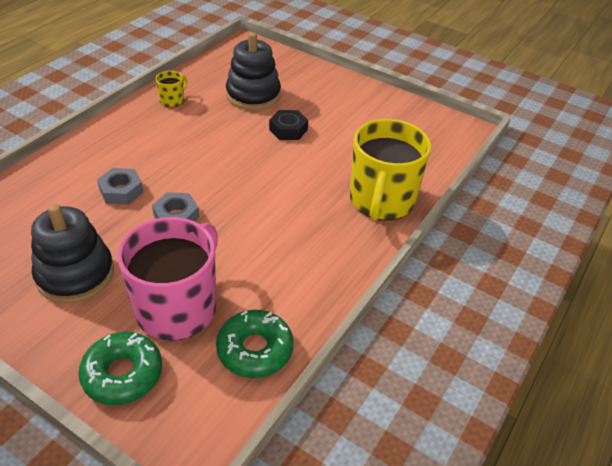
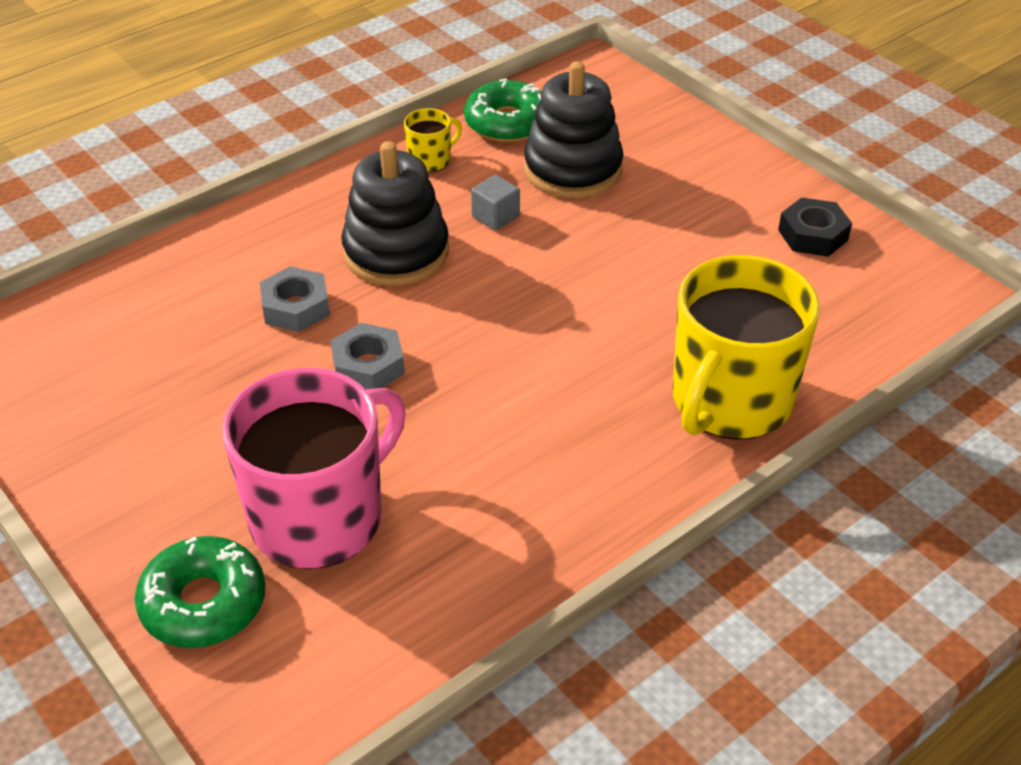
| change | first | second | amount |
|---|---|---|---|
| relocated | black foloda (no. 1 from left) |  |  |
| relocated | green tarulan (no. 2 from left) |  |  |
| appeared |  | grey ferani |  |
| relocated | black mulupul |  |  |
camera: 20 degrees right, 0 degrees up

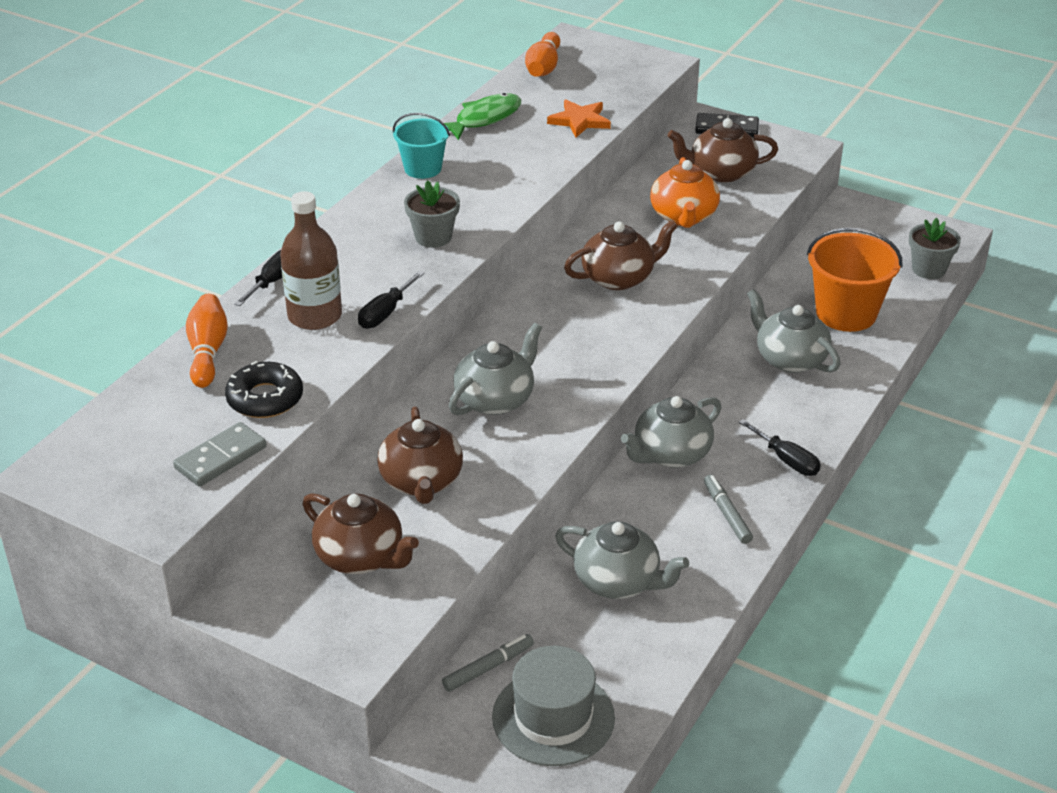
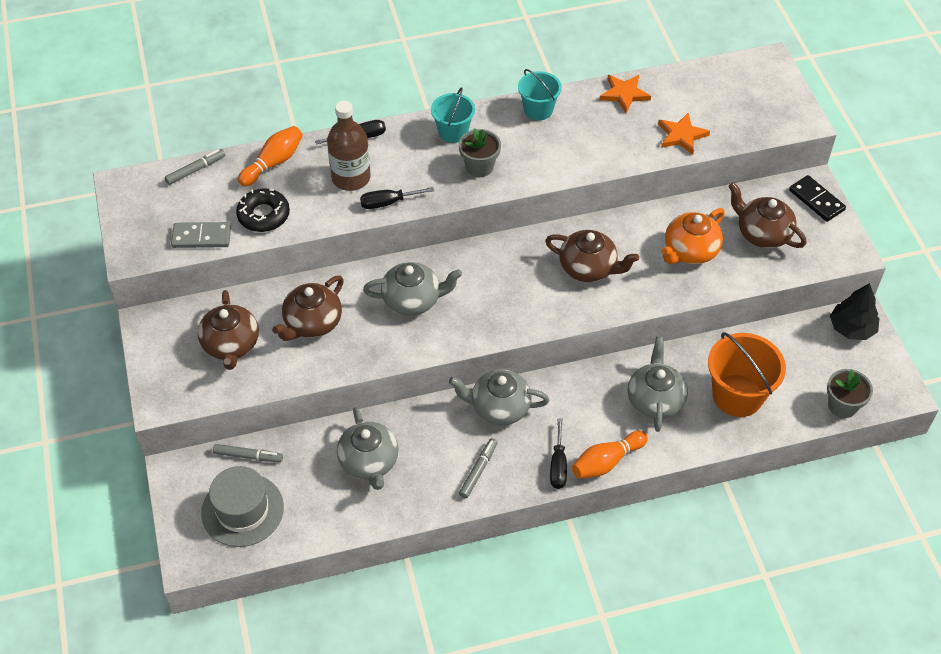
| change | first | second | amount |
|---|---|---|---|
| appeared |  | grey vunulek (no. 1 from left) |  |
| appeared |  | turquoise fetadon (no. 1 from left) |  |
| relocated | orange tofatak (no. 2 from left) |  |  |
| exchanged | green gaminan | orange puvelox (no. 1 from left) |  |
| appeared |  | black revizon |  |
camera: 45 degrees right, 15 degrees up

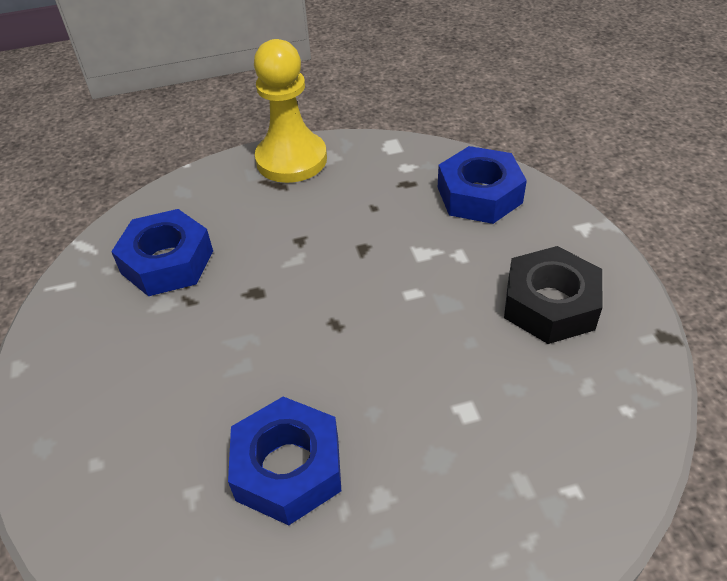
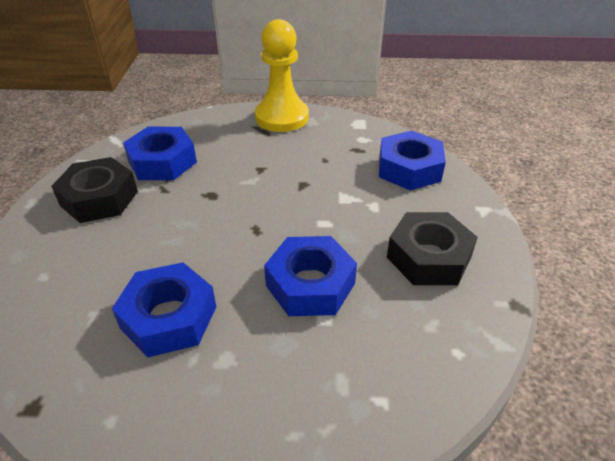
| change | first | second | amount |
|---|---|---|---|
| appeared |  | black mulupul (no. 1 from left) |  |
| appeared |  | blue mulupul (no. 3 from left) |  |
camera: 15 degrees right, 5 degrees down

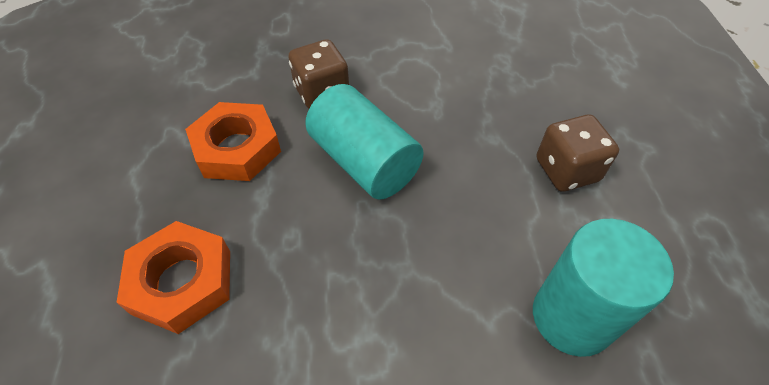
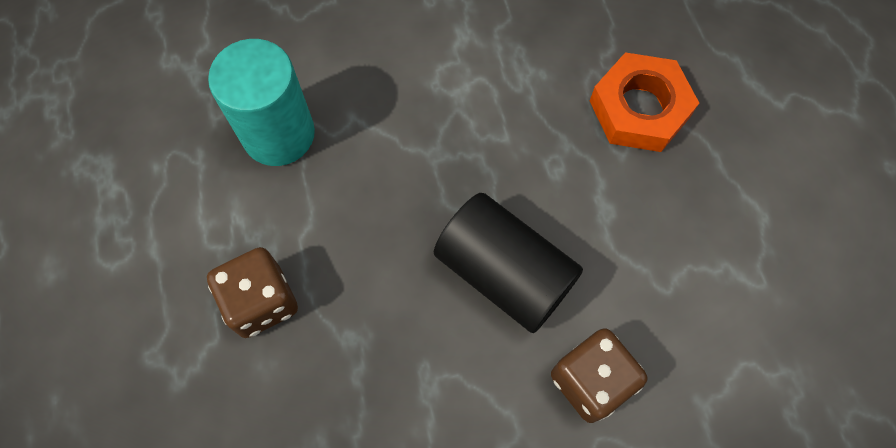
| change | first | second | amount |
|---|---|---|---|
| colour | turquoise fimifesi (no. 1 from left) | black fimifesi |  |
| missing | orange mulupul (no. 2 from left) |  |  |
camera: 170 degrees right, 15 degrees up

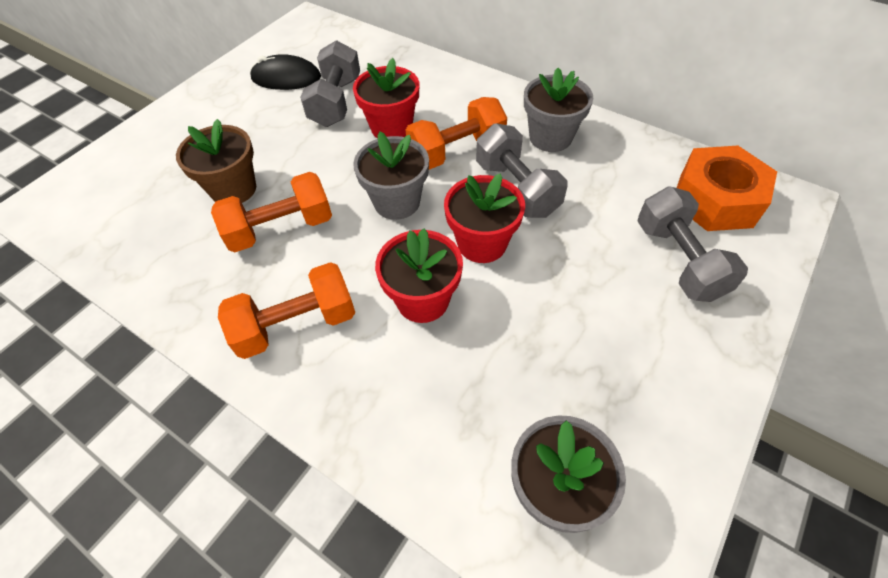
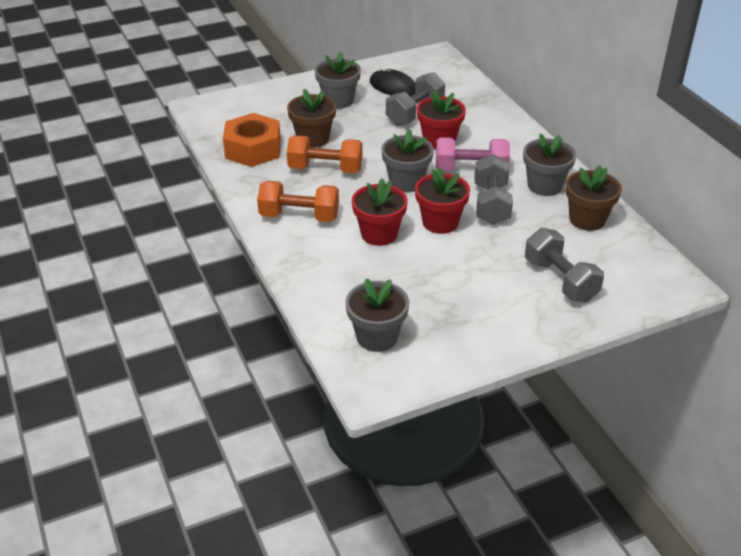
| change | first | second | amount |
|---|---|---|---|
| relocated | orange mulupul |  |  |
| appeared |  | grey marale (no. 1 from left) |  |
| colour | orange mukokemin (no. 3 from left) | pink mukokemin |  |
| spun | grey mukokemin (no. 3 from left) |  | 45 degrees counterclockwise |
| appeared |  | brown marale (no. 2 from left) |  |
camera: 30 degrees right, 15 degrees down

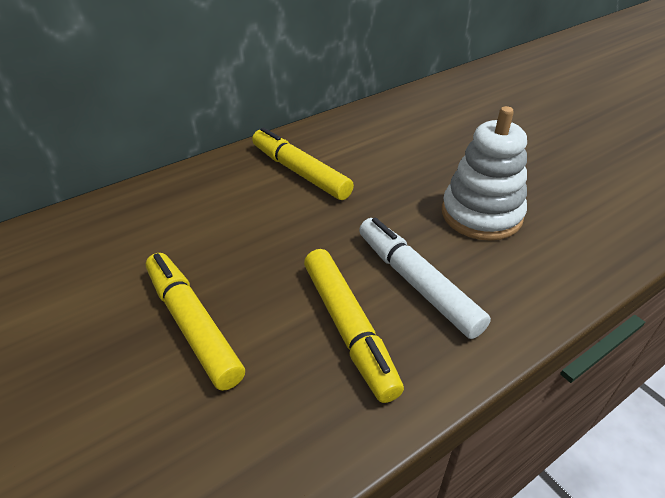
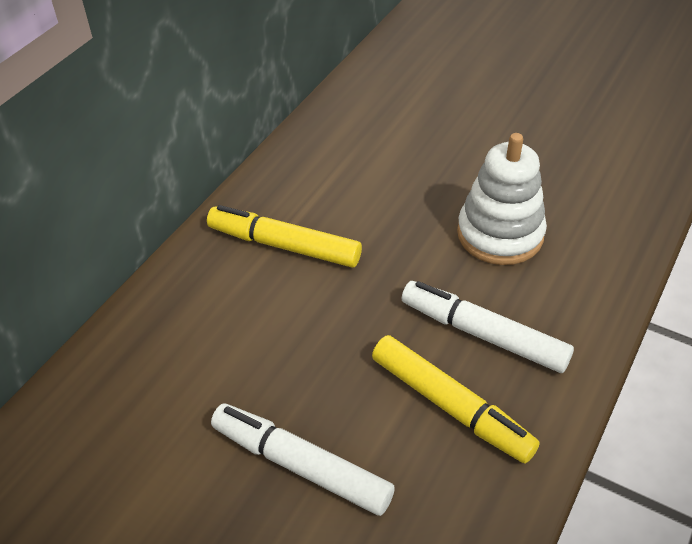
| change | first | second | amount |
|---|---|---|---|
| colour | yellow vunulek (no. 1 from left) | white vunulek (no. 1 from left) |  |
camera: 25 degrees left, 5 degrees up

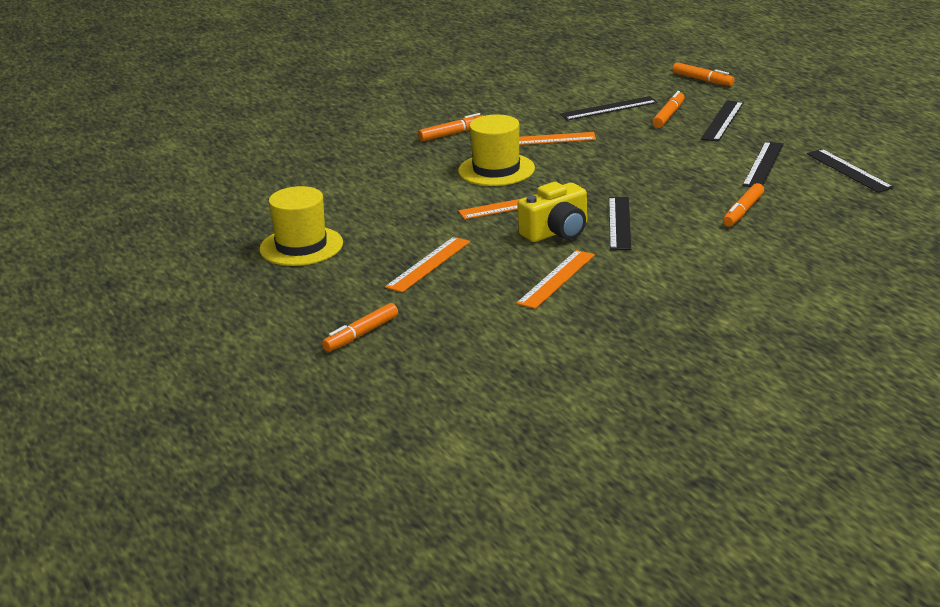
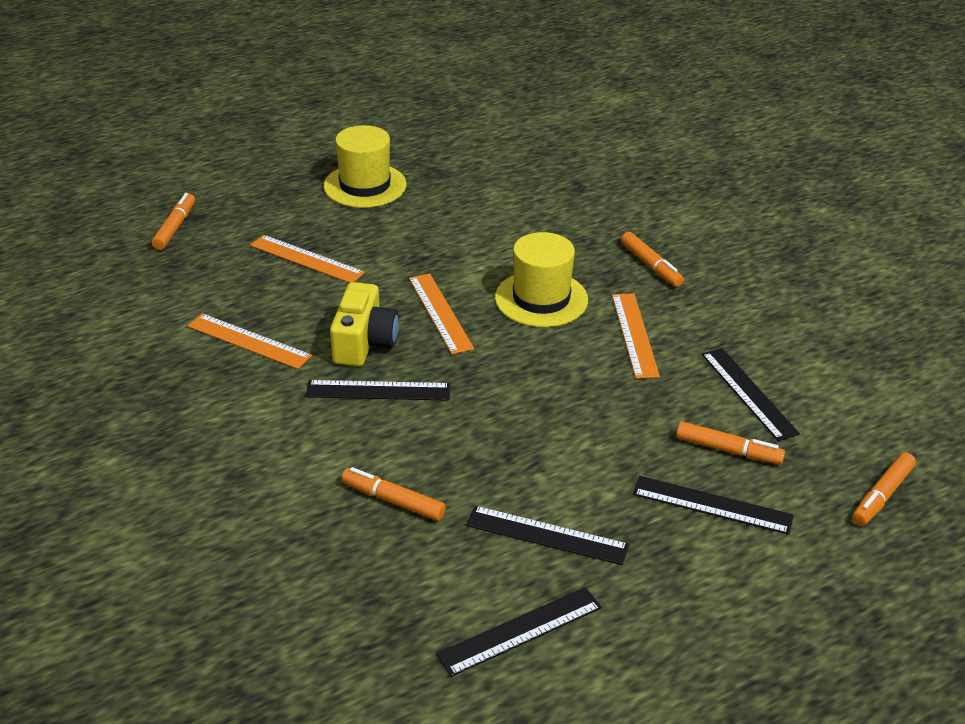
| change | first | second | amount |
|---|---|---|---|
| spun | orange vunulek (no. 1 from left) |  | 60 degrees clockwise |
| spun | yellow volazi |  | 135 degrees counterclockwise |
camera: 85 degrees right, 10 degrees up

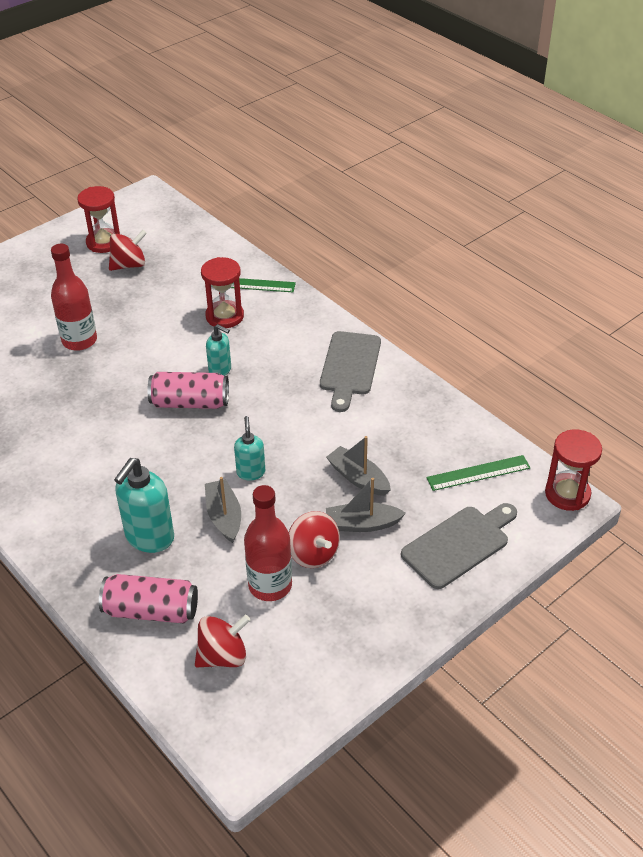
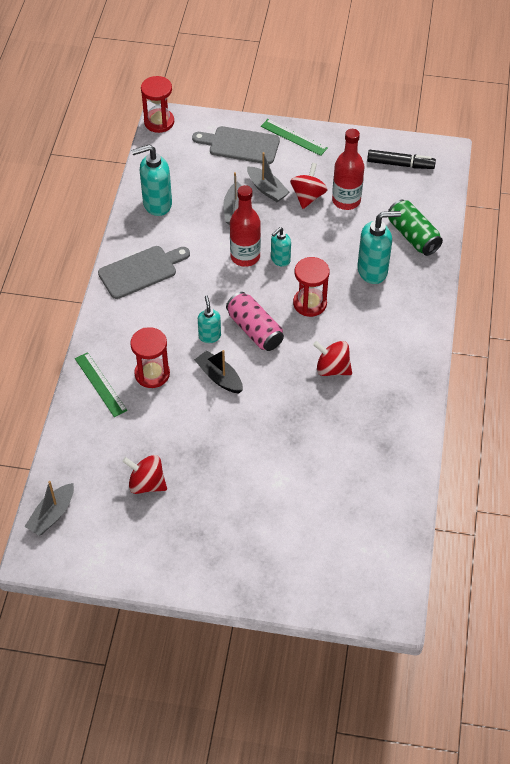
| change | first | second | amount |
|---|---|---|---|
| relocated | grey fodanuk (no. 1 from left) |  |  |
| appeared |  | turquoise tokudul (no. 1 from left) |  |
| appeared |  | black fodanuk |  |
| relocated | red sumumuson (no. 1 from left) |  |  |
| relocated | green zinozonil (no. 2 from left) |  |  |
| relocated | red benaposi (no. 1 from left in the first image) | red benaposi (no. 3 from left) |  |
| relocated | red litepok (no. 2 from left in the first image) | red litepok (no. 3 from left) |  |
| appeared |  | black vunulek |  |
| colour | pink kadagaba (no. 1 from left) | green kadagaba |  |
camera: 130 degrees left, 10 degrees up

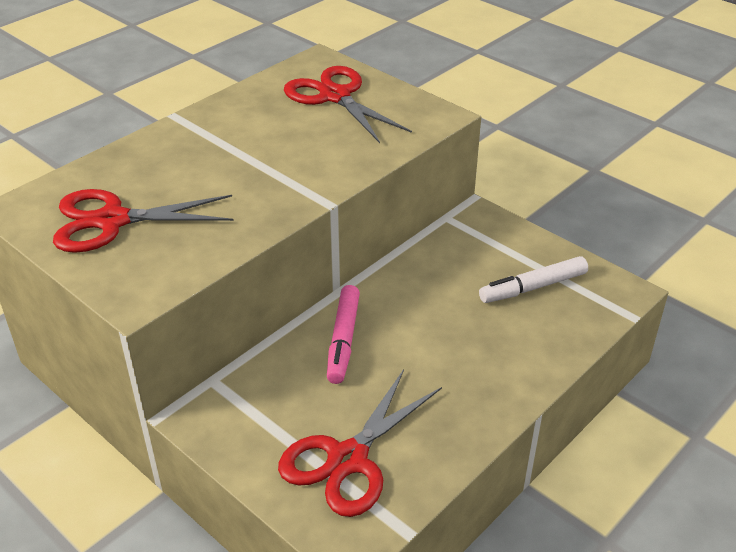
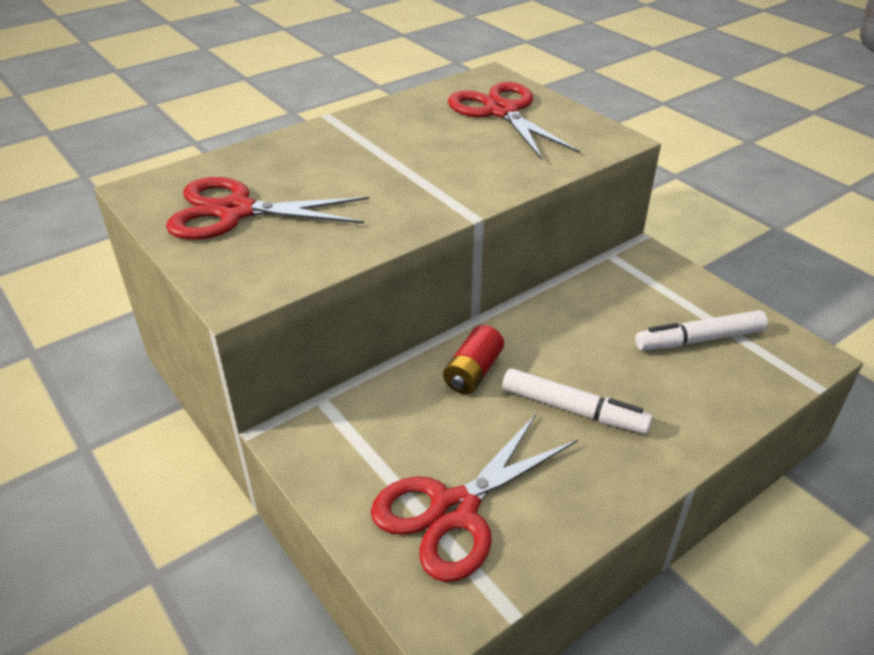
| change | first | second | amount |
|---|---|---|---|
| exchanged | pink vunulek | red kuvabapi |  |
| appeared |  | white vunulek (no. 1 from left) |  |
camera: 10 degrees right, 0 degrees up

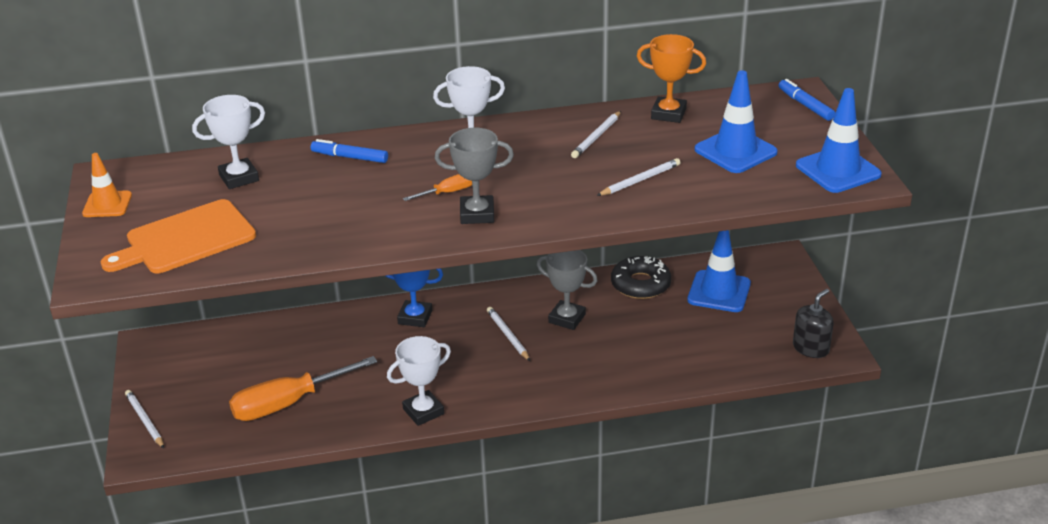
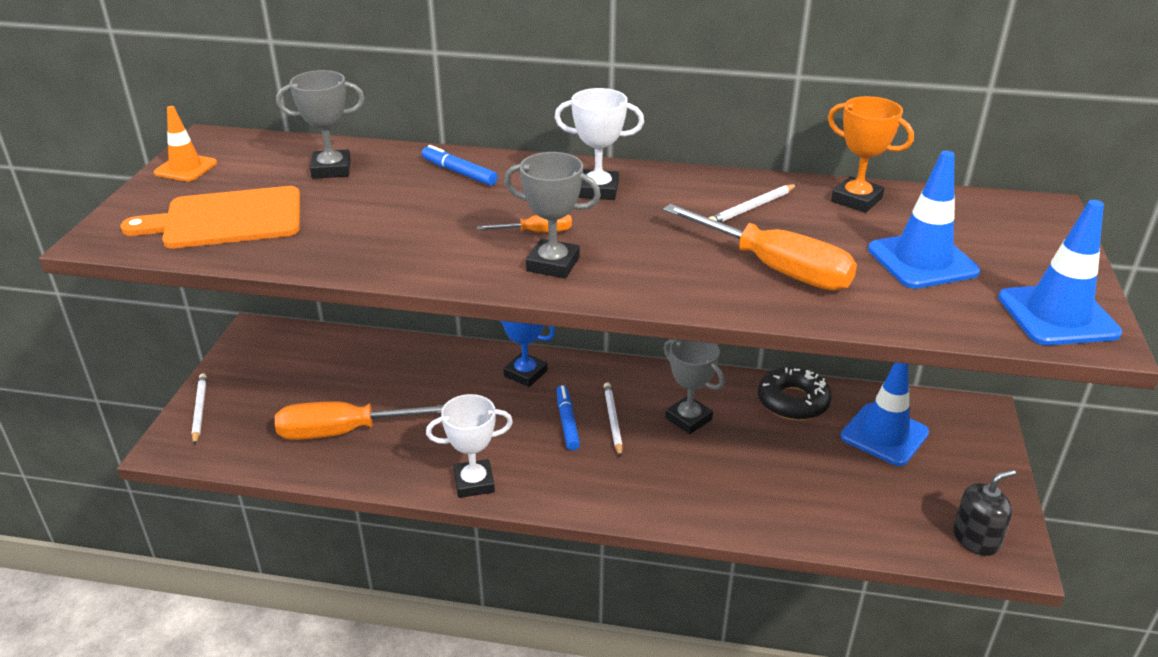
| change | first | second | amount |
|---|---|---|---|
| colour | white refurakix (no. 1 from left) | grey refurakix (no. 1 from left) |  |
| relocated | blue vunulek (no. 2 from left) |  |  |
| exchanged | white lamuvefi (no. 4 from left) | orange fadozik (no. 3 from left) |  |
camera: 20 degrees right, 0 degrees up

